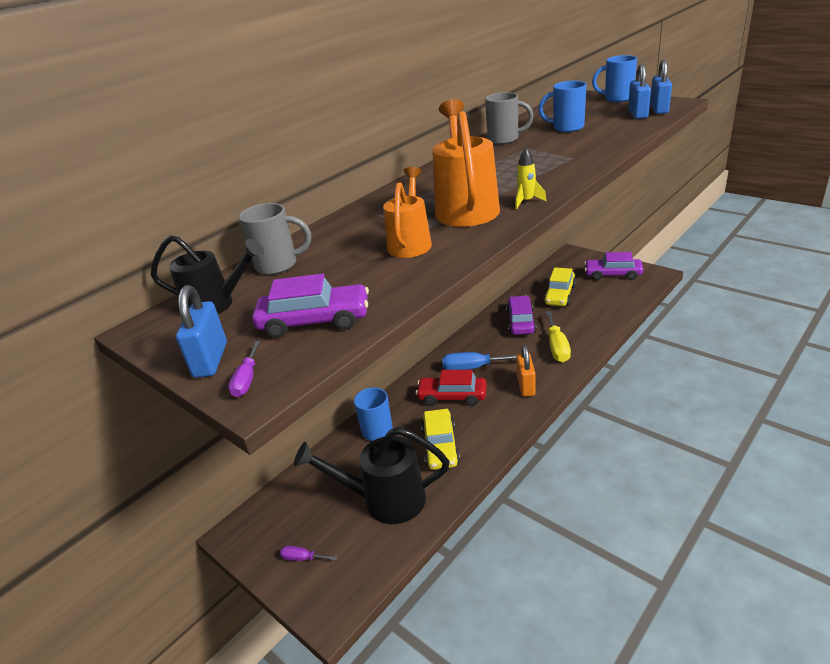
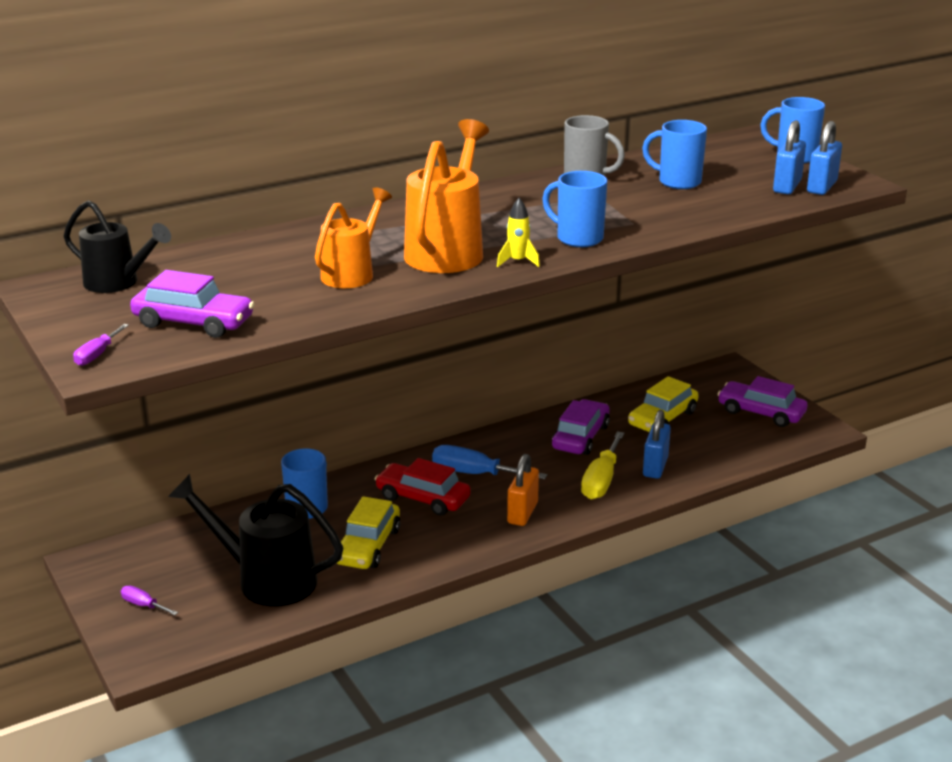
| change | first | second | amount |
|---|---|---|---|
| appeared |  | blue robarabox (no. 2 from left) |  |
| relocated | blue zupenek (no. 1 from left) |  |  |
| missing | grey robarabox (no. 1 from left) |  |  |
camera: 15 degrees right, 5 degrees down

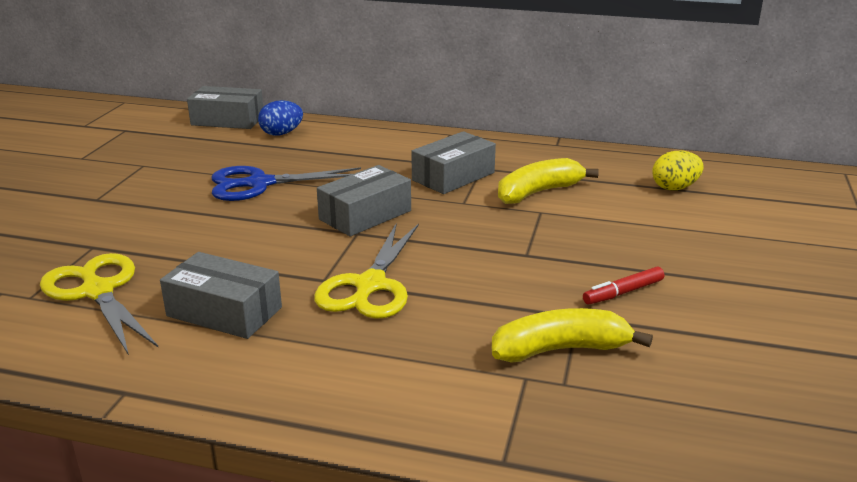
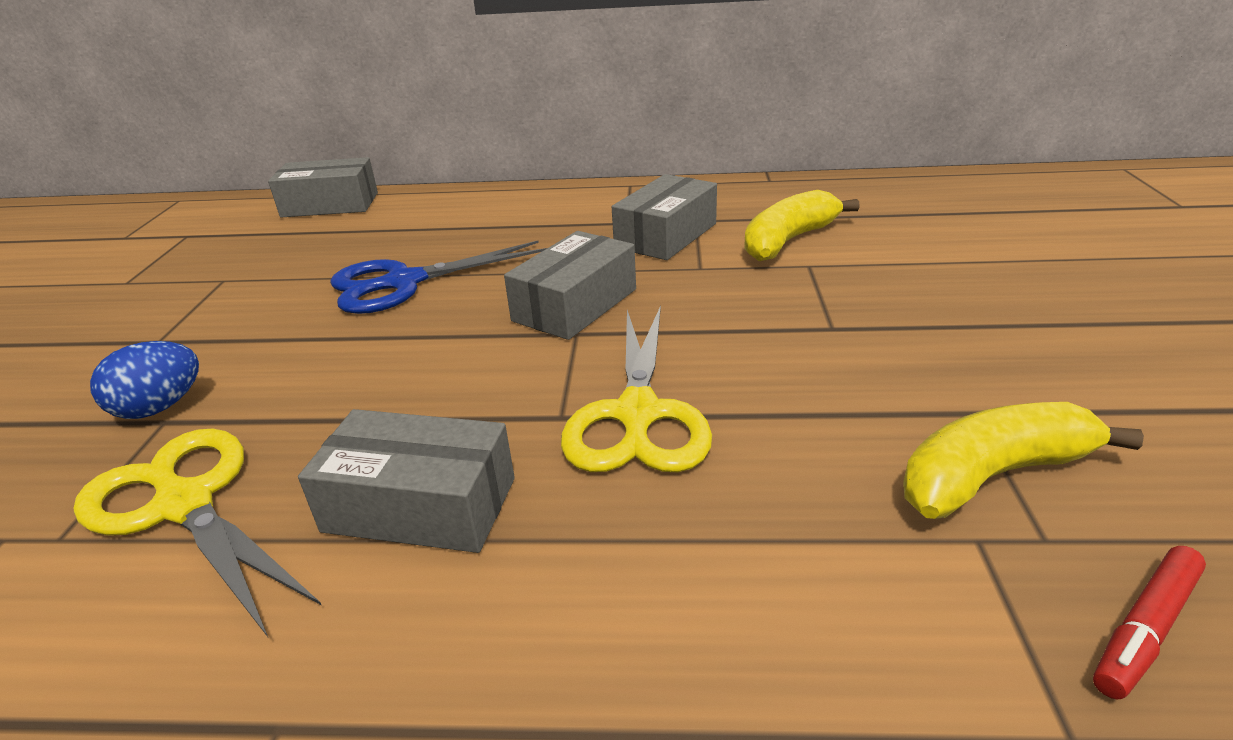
| change | first | second | amount |
|---|---|---|---|
| relocated | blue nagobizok |  |  |
| relocated | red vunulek |  |  |
| missing | yellow nagobizok |  |  |
camera: 10 degrees left, 5 degrees up

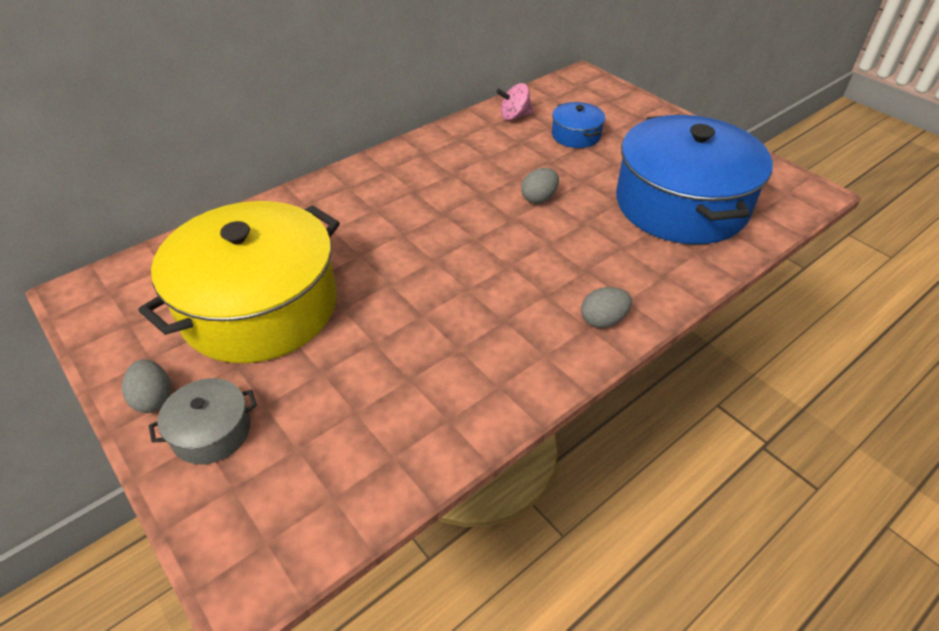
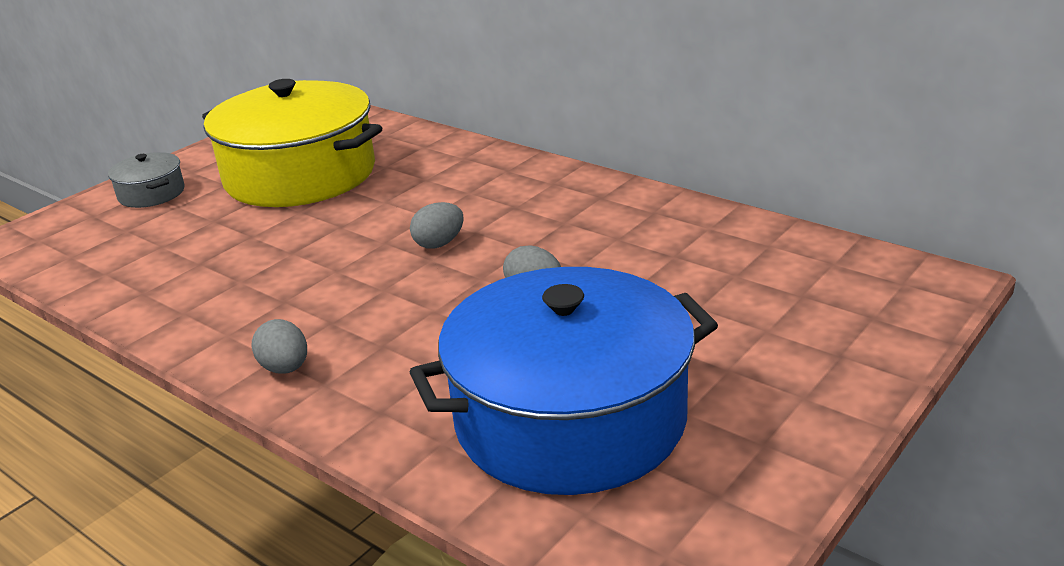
| change | first | second | amount |
|---|---|---|---|
| relocated | grey nagobizok (no. 1 from left in the first image) | grey nagobizok (no. 2 from left) |  |
| missing | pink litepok |  |  |
| missing | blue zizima (no. 1 from left) |  |  |
camera: 80 degrees right, 15 degrees down

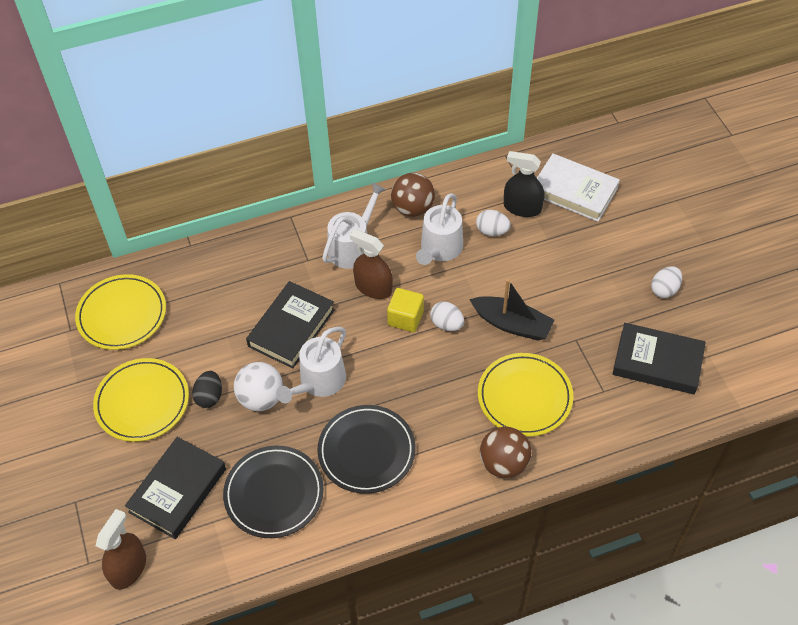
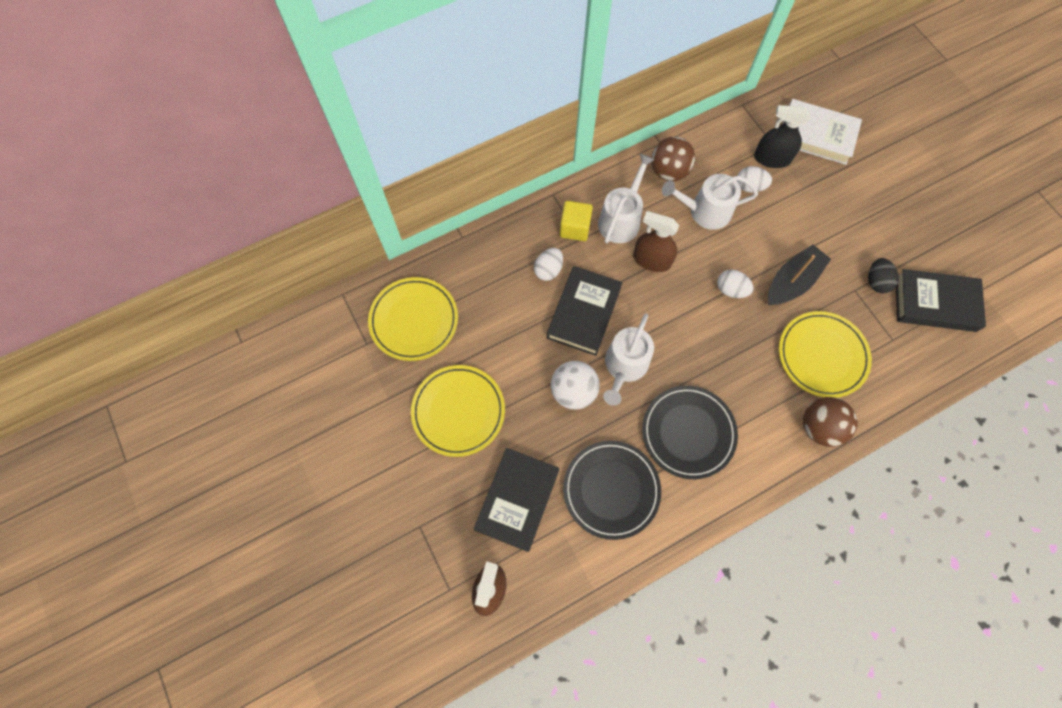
| change | first | second | amount |
|---|---|---|---|
| relocated | white nagobizok (no. 3 from left in the first image) | white nagobizok (no. 1 from left) |  |
| relocated | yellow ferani |  |  |
| spun | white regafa (no. 3 from left) |  | 75 degrees clockwise |
| spun | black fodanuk |  | 60 degrees counterclockwise |
| relocated | black nagobizok |  |  |
camera: 10 degrees left, 15 degrees up

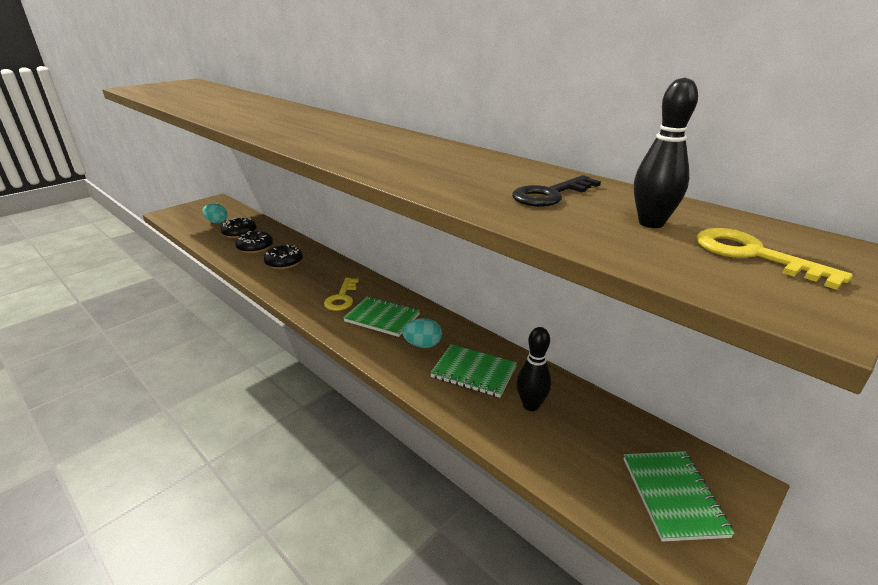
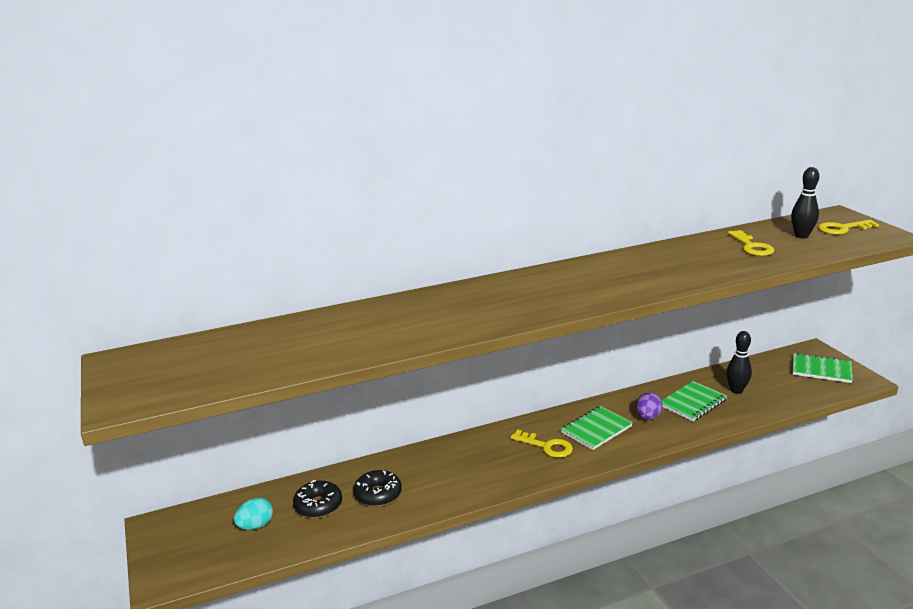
| change | first | second | amount |
|---|---|---|---|
| colour | turquoise nagobizok (no. 2 from left) | purple nagobizok |  |
| colour | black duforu | yellow duforu (no. 2 from left) |  |
| missing | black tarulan (no. 3 from left) |  |  |
camera: 65 degrees left, 5 degrees down

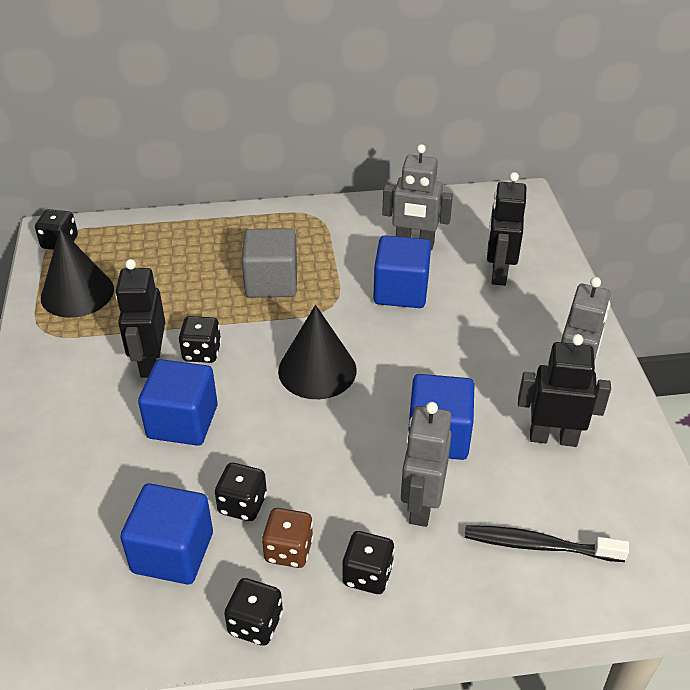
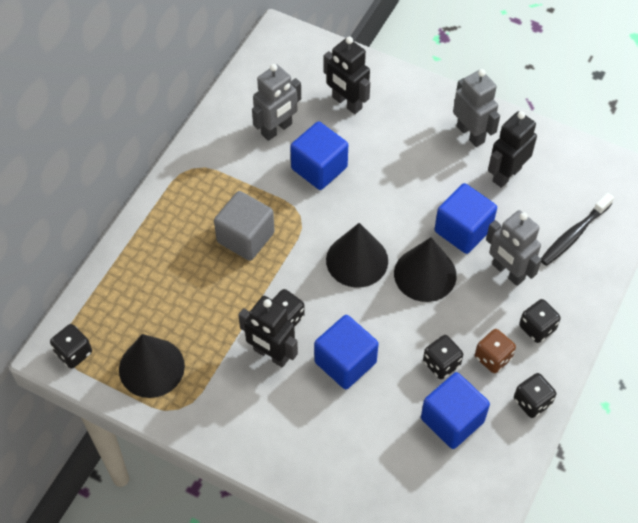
| change | first | second | amount |
|---|---|---|---|
| appeared |  | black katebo (no. 3 from left) |  |
camera: 55 degrees left, 15 degrees up

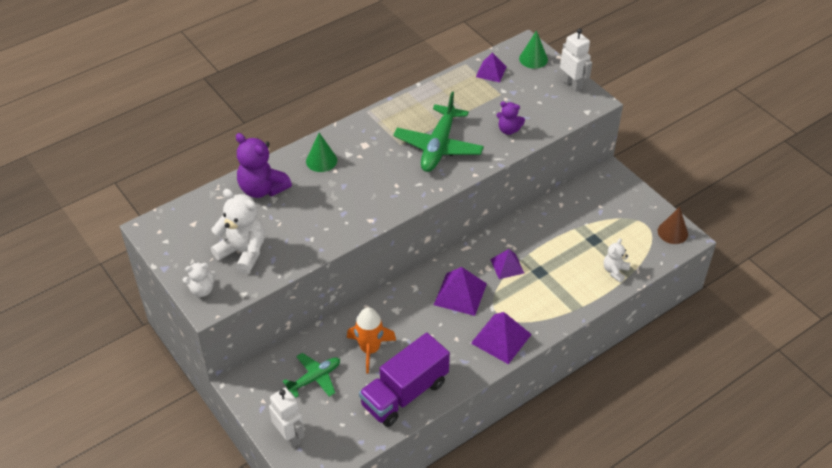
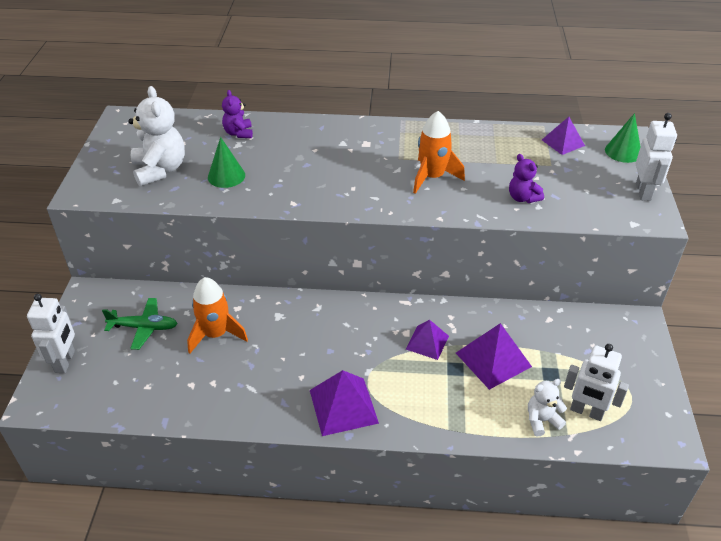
| change | first | second | amount |
|---|---|---|---|
| relocated | green katebo (no. 1 from left) |  |  |
| size | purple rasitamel (no. 1 from left) |  | x0.56 |
| exchanged | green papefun (no. 2 from left) | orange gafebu (no. 2 from left) |  |
| relocated | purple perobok (no. 1 from left in the first image) | purple perobok (no. 3 from left) |  |
| appeared |  | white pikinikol (no. 2 from left) |  |
| missing | white rasitamel (no. 1 from left) |  |  |
| missing | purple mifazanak |  |  |
| missing | brown katebo |  |  |
camera: 40 degrees right, 5 degrees down

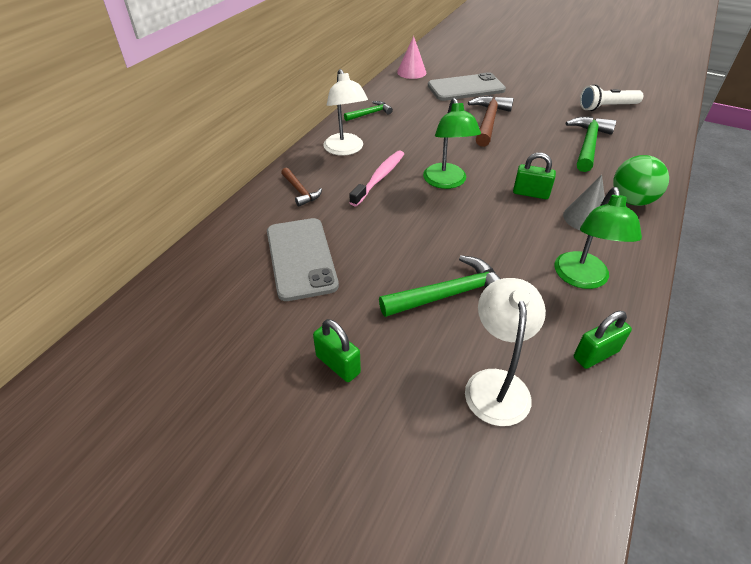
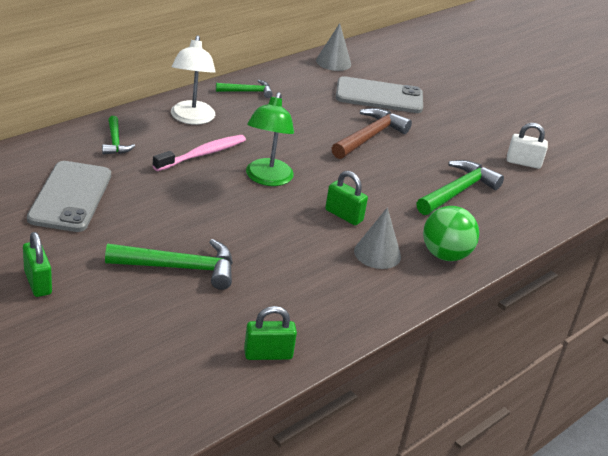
| change | first | second | amount |
|---|---|---|---|
| colour | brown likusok (no. 1 from left) | green likusok (no. 1 from left) |  |
| colour | pink katebo | grey katebo (no. 1 from left) |  |
| exchanged | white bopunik | white zupenek |  |
| missing | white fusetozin (no. 2 from left) |  |  |
| missing | green fusetozin (no. 2 from left) |  |  |
camera: 15 degrees right, 10 degrees down

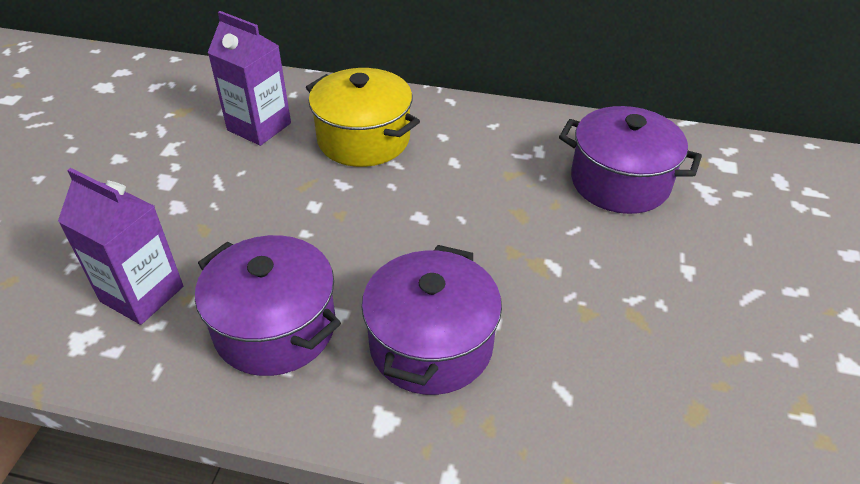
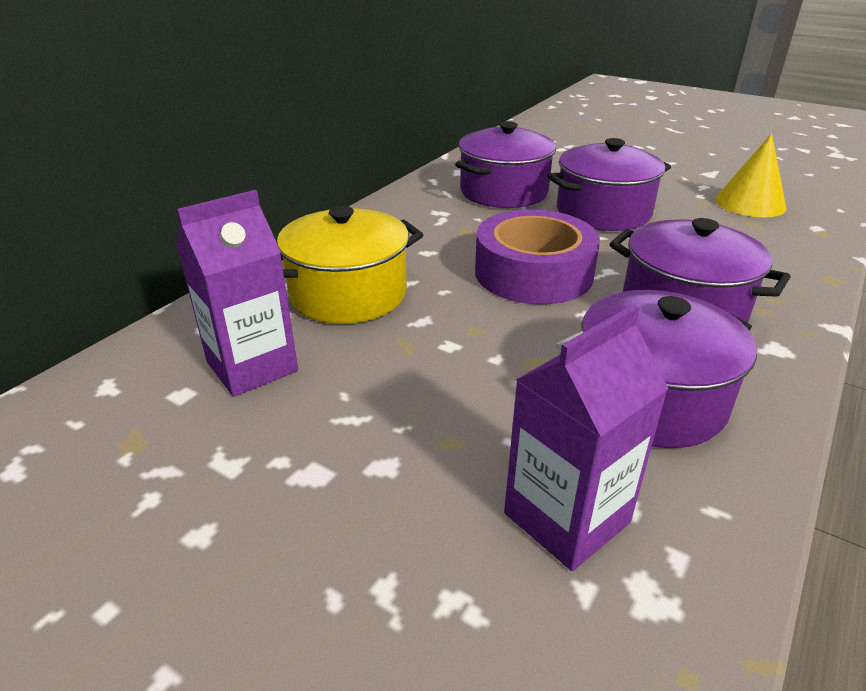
| change | first | second | amount |
|---|---|---|---|
| appeared |  | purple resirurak |  |
| appeared |  | purple zizima (no. 2 from left) |  |
| appeared |  | yellow katebo |  |
camera: 70 degrees left, 10 degrees down

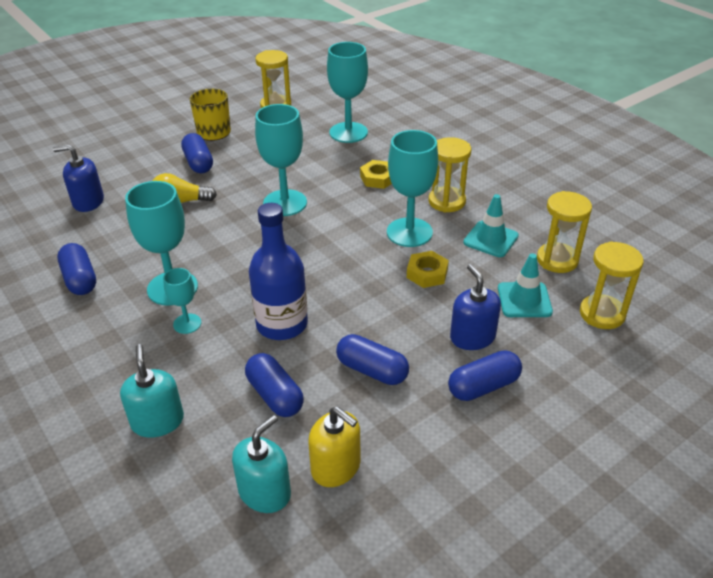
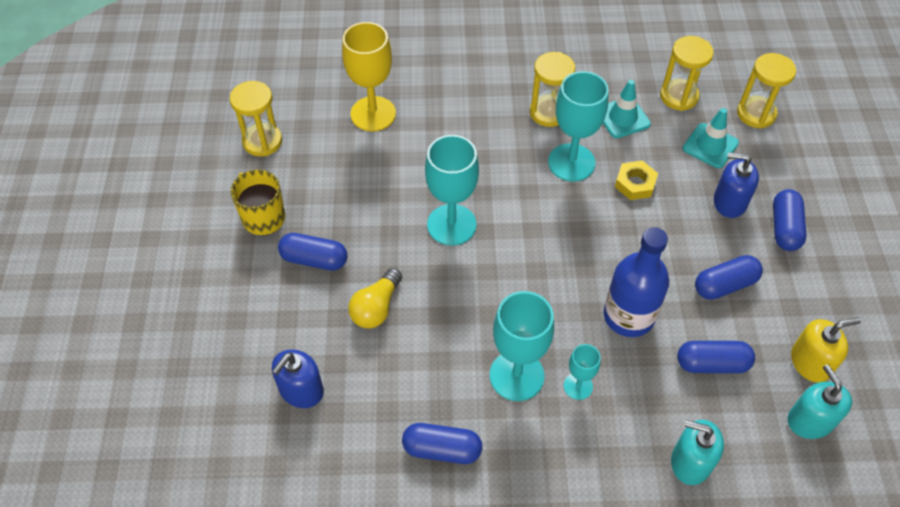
| change | first | second | amount |
|---|---|---|---|
| colour | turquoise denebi (no. 4 from left) | yellow denebi |  |
| missing | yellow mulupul (no. 1 from left) |  |  |
camera: 55 degrees left, 15 degrees up

